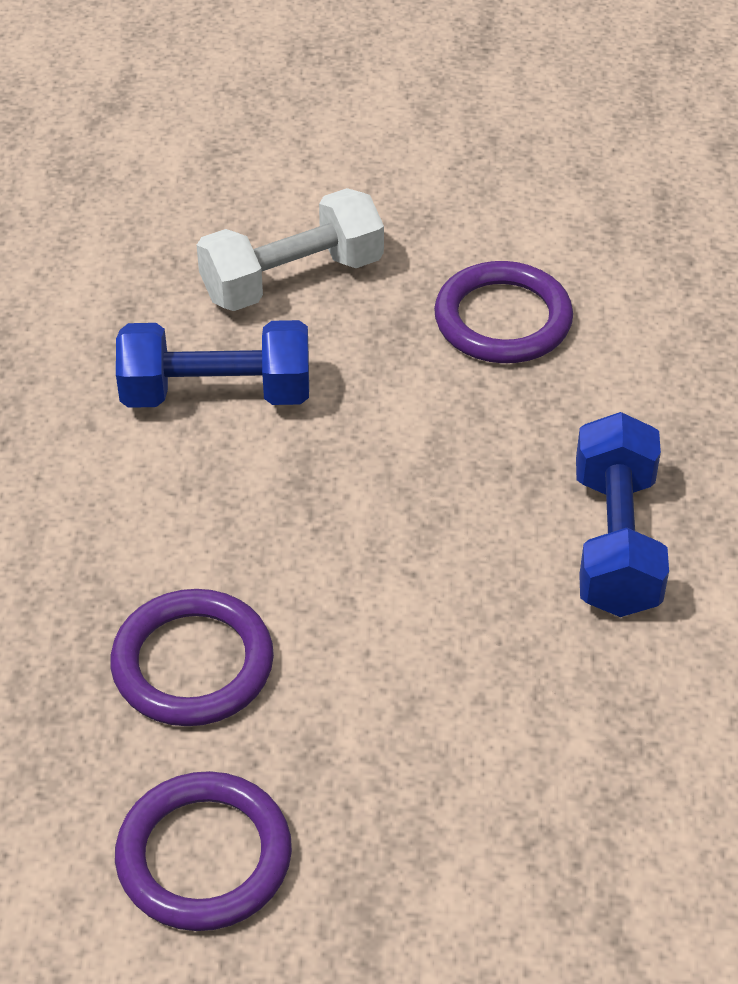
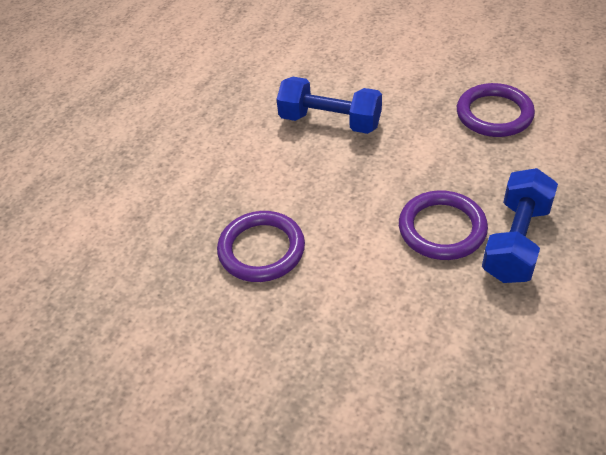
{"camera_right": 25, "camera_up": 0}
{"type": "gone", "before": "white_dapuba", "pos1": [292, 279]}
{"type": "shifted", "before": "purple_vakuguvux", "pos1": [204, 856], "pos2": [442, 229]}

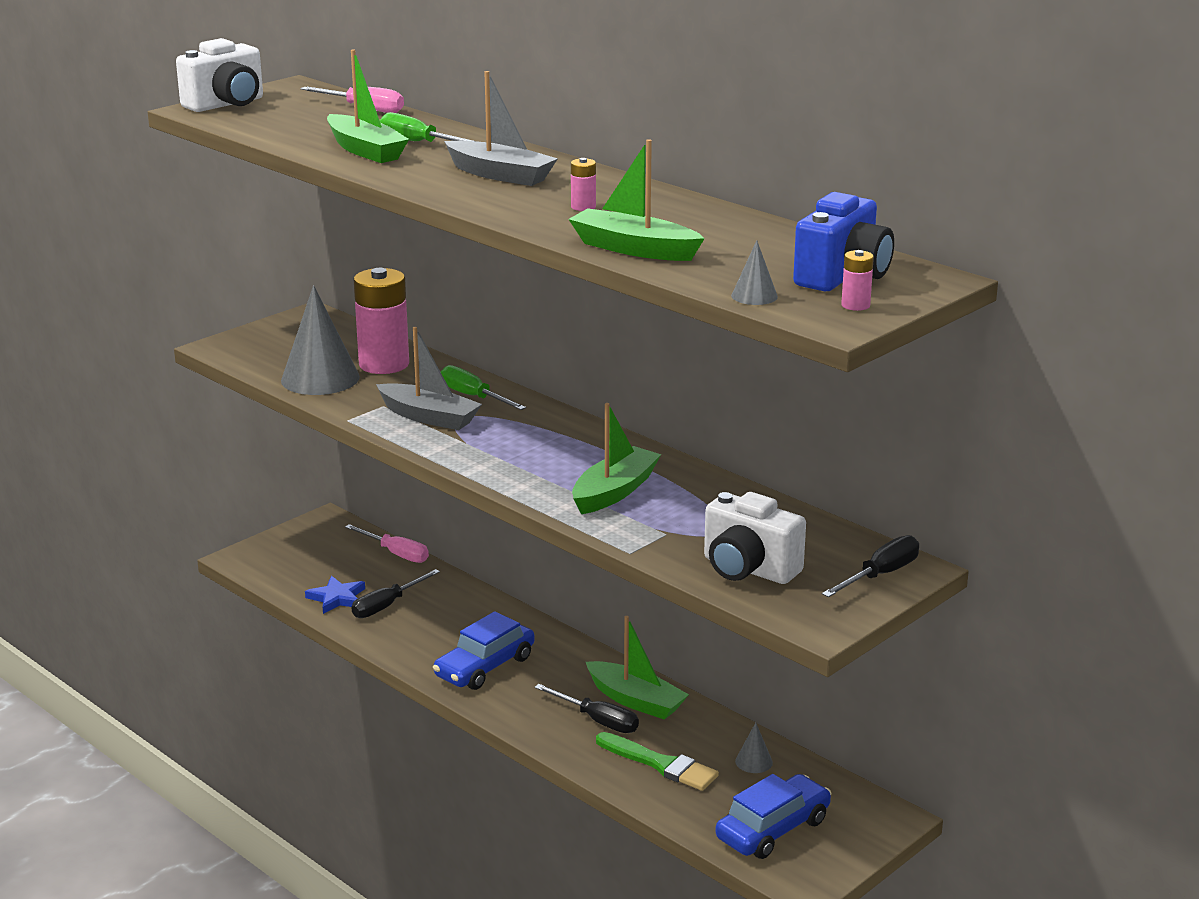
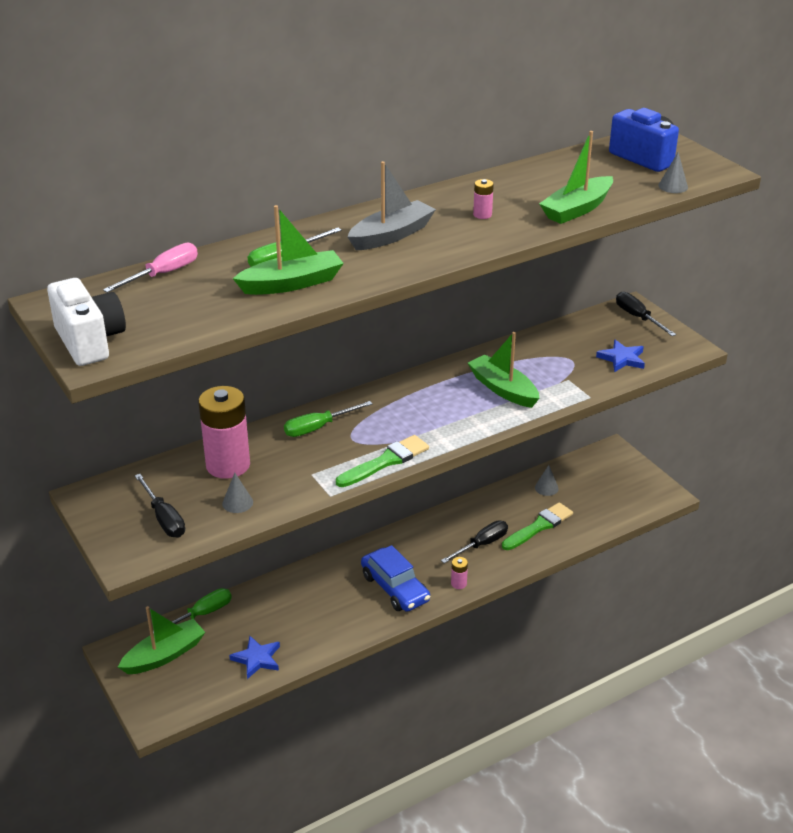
{"camera_right": -75, "camera_up": 10}
{"type": "shifted", "before": "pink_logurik", "pos1": [855, 305], "pos2": [458, 583]}
{"type": "scaled", "before": "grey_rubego", "pos1": [320, 378], "pos2": [237, 503], "scale": 0.44}
{"type": "gone", "before": "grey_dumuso", "pos1": [429, 417]}
{"type": "swapped", "before": "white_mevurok", "after": "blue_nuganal", "pos1": [748, 569], "pos2": [622, 358]}
{"type": "repainted", "before": "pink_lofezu", "after": "green_lofezu", "pos1": [396, 553], "pos2": [201, 614]}
{"type": "shifted", "before": "black_lofezu", "pos1": [386, 605], "pos2": [164, 518]}
{"type": "shifted", "before": "green_dumuso", "pos1": [636, 700], "pos2": [164, 655]}
{"type": "gone", "before": "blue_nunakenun", "pos1": [773, 829]}
{"type": "new", "after": "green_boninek", "pos2": [385, 461]}

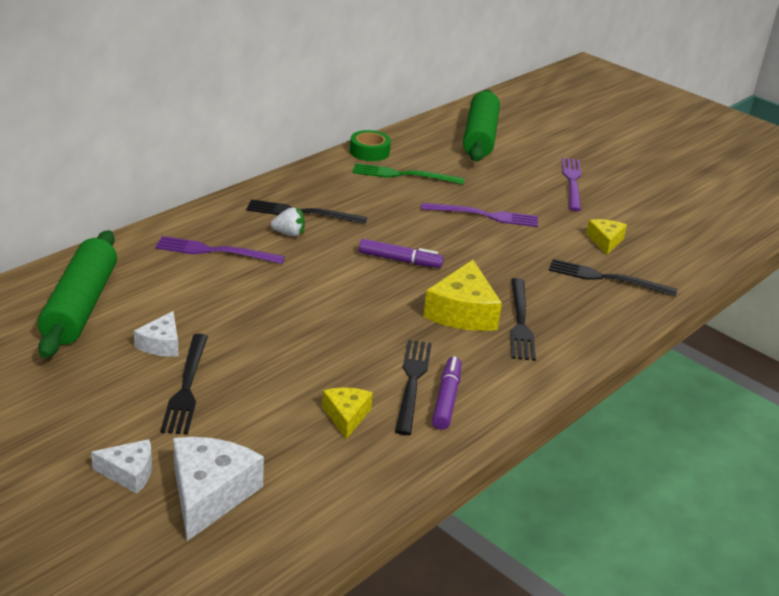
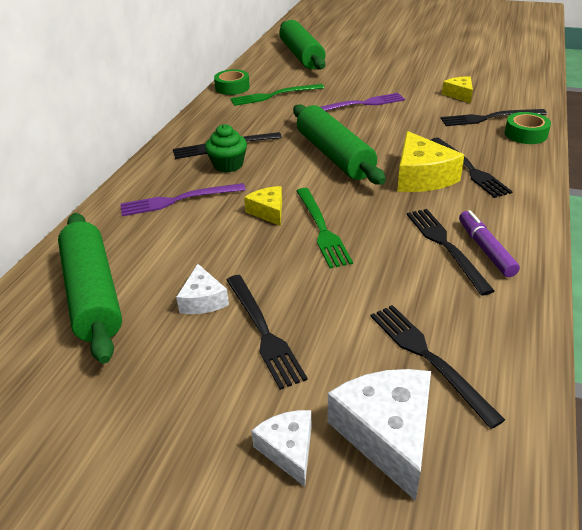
{"camera_right": -20, "camera_up": 5}
{"type": "gone", "before": "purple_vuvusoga", "pos1": [572, 182]}
{"type": "swapped", "before": "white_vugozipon", "after": "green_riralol", "pos1": [289, 233], "pos2": [228, 165]}
{"type": "swapped", "before": "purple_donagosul", "after": "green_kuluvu", "pos1": [399, 260], "pos2": [334, 155]}
{"type": "shifted", "before": "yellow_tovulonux", "pos1": [346, 416], "pos2": [268, 212]}
{"type": "rotated", "before": "white_tovulonux", "pos1": [129, 473], "pos2": [288, 450], "turn": -90}
{"type": "new", "after": "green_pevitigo", "pos2": [525, 134]}
{"type": "new", "after": "green_vuvusoga", "pos2": [321, 229]}
{"type": "new", "after": "black_vuvusoga", "pos2": [428, 358]}

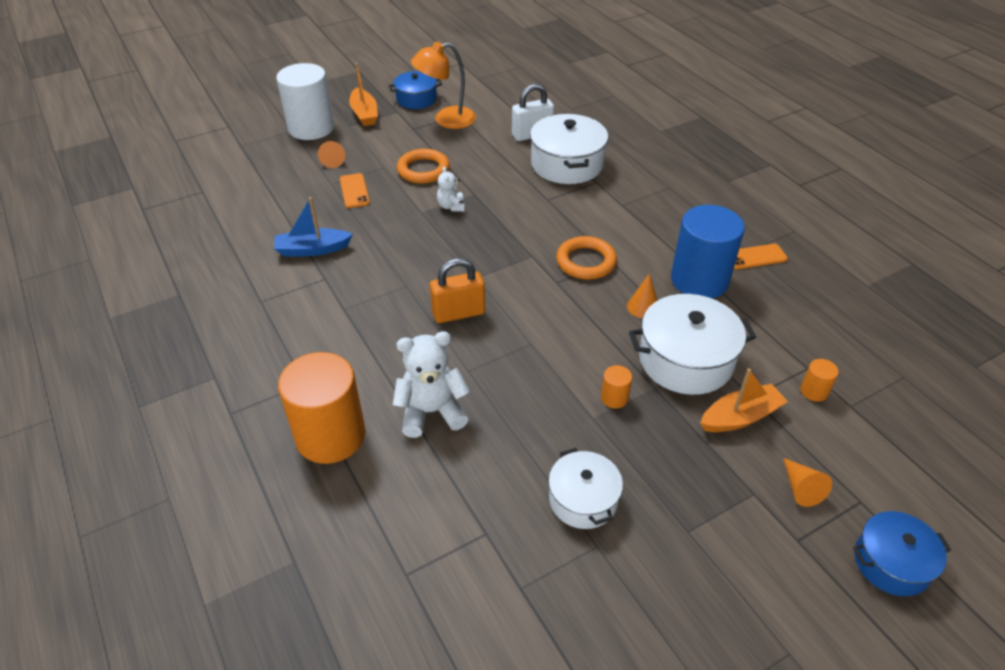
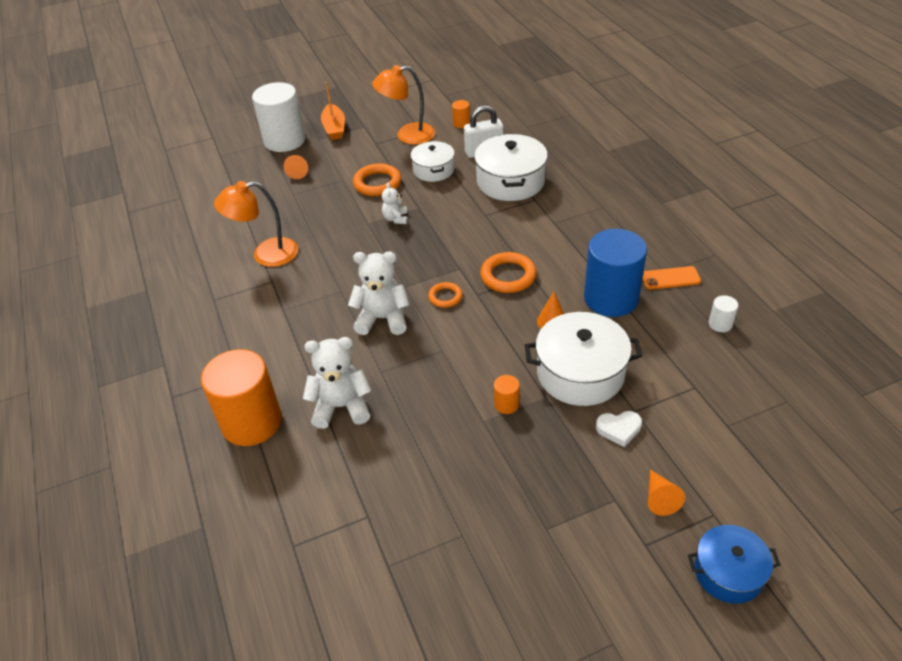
{"camera_right": 10, "camera_up": 0}
{"type": "gone", "before": "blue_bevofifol", "pos1": [416, 99]}
{"type": "gone", "before": "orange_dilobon", "pos1": [354, 191]}
{"type": "swapped", "before": "blue_dumuso", "after": "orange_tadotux", "pos1": [312, 249], "pos2": [266, 254]}
{"type": "swapped", "before": "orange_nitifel", "after": "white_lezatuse", "pos1": [458, 313], "pos2": [382, 319]}
{"type": "shifted", "before": "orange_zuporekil", "pos1": [814, 391], "pos2": [461, 123]}
{"type": "swapped", "before": "orange_dumuso", "after": "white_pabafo", "pos1": [740, 417], "pos2": [619, 429]}
{"type": "shifted", "before": "white_bevofifol", "pos1": [583, 499], "pos2": [433, 170]}
{"type": "new", "after": "orange_vakuguvux", "pos2": [445, 297]}
{"type": "new", "after": "white_zuporekil", "pos2": [720, 324]}

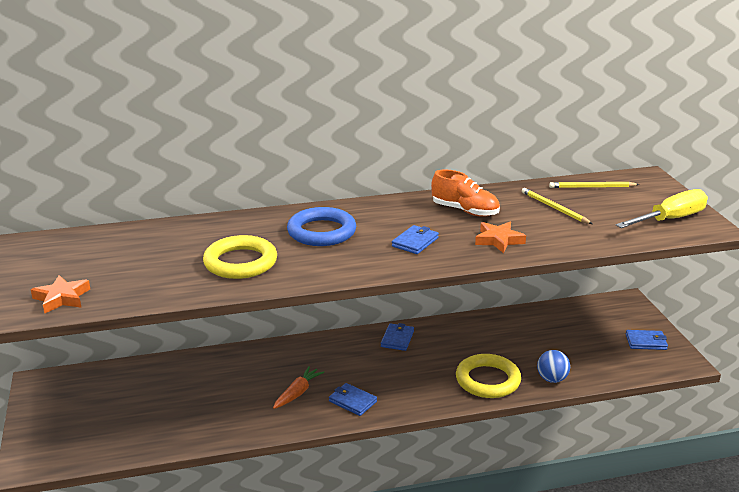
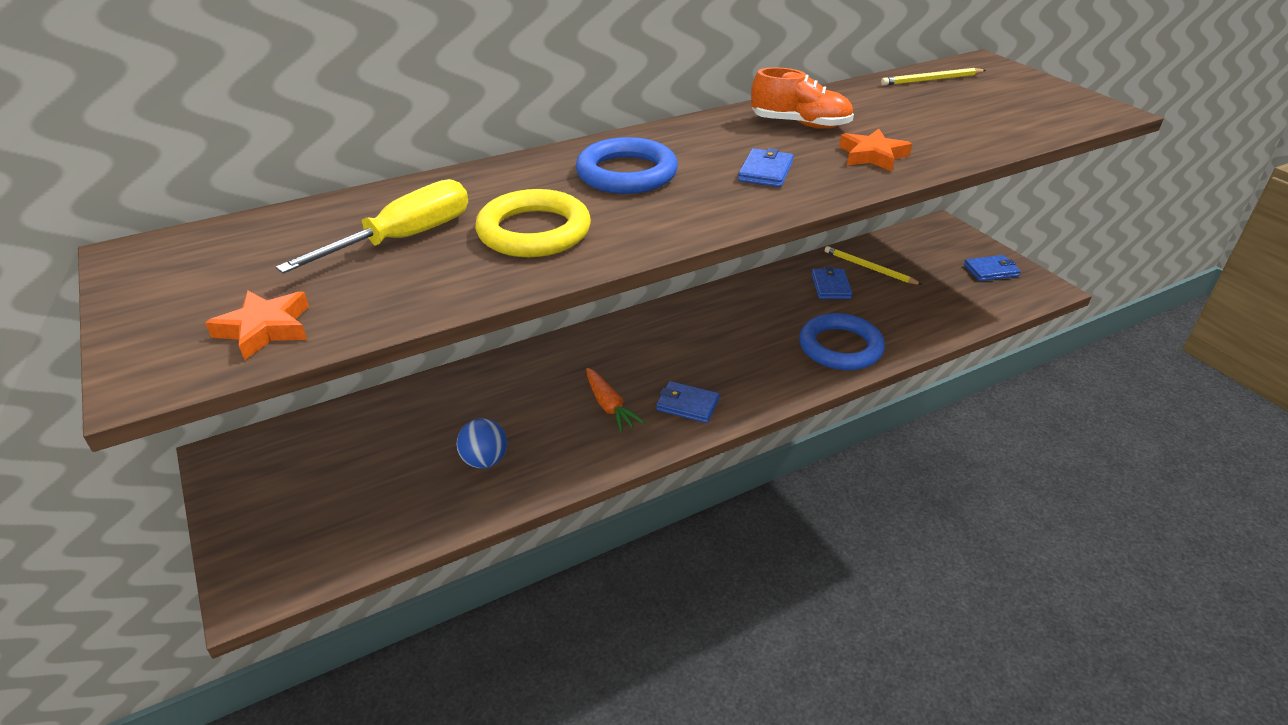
{"camera_right": -15, "camera_up": 10}
{"type": "shifted", "before": "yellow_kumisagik", "pos1": [554, 208], "pos2": [869, 268]}
{"type": "shifted", "before": "yellow_lofezu", "pos1": [670, 219], "pos2": [403, 239]}
{"type": "shifted", "before": "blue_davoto", "pos1": [397, 339], "pos2": [831, 286]}
{"type": "shifted", "before": "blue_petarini", "pos1": [552, 379], "pos2": [484, 461]}
{"type": "repainted", "before": "yellow_vakuguvux", "after": "blue_vakuguvux", "pos1": [487, 380], "pos2": [840, 347]}
{"type": "rotated", "before": "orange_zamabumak", "pos1": [297, 393], "pos2": [609, 406], "turn": 135}

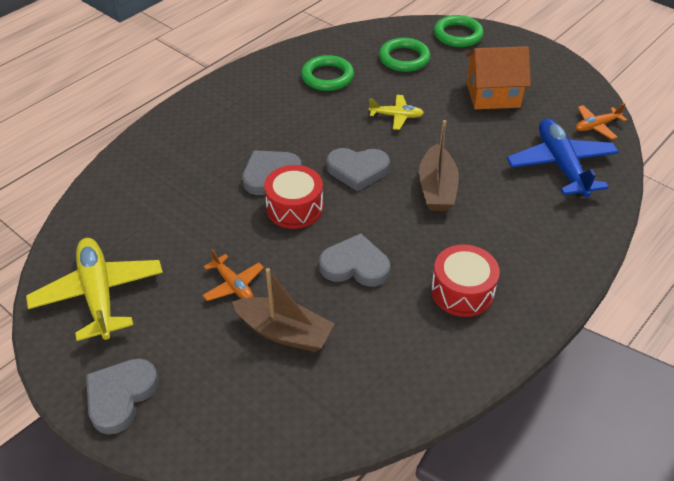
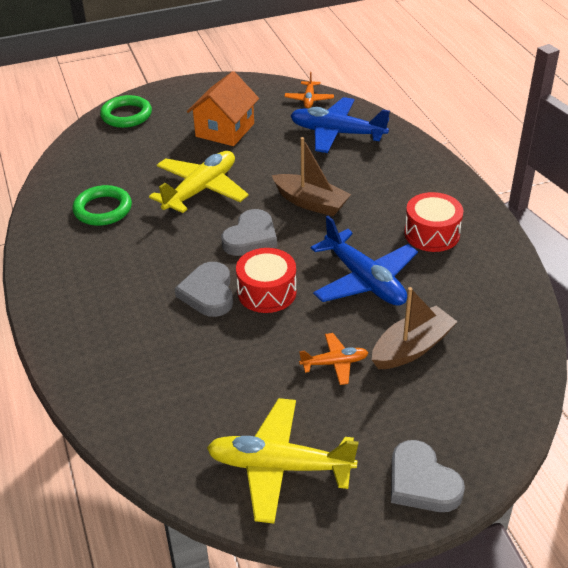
{"camera_right": -60, "camera_up": -5}
{"type": "gone", "before": "green_vakuguvux", "pos1": [404, 58]}
{"type": "scaled", "before": "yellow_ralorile", "pos1": [396, 116], "pos2": [201, 190], "scale": 1.92}
{"type": "swapped", "before": "grey_pabafo", "after": "blue_ralorile", "pos1": [355, 265], "pos2": [364, 280]}

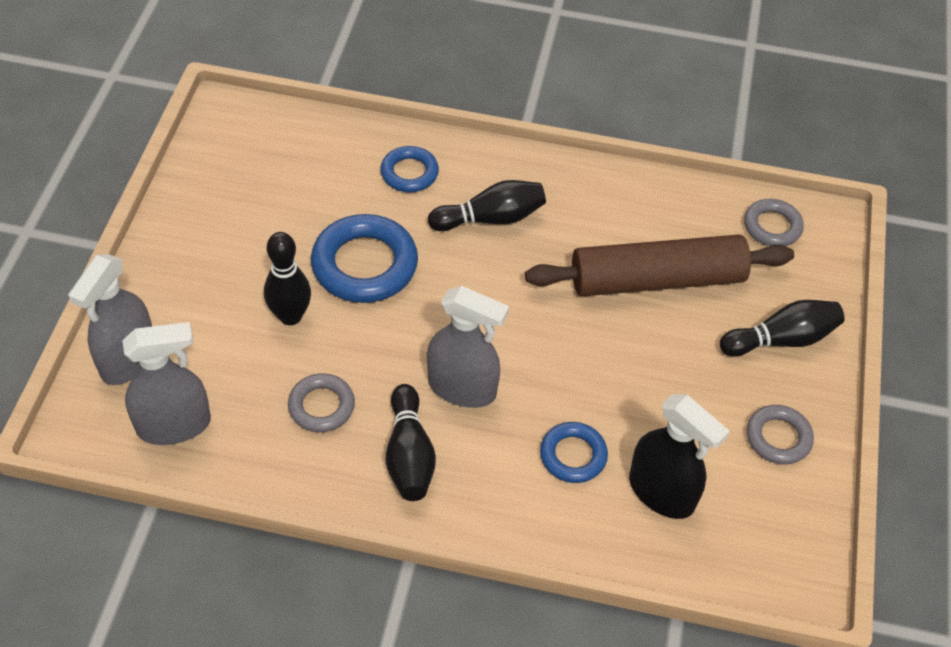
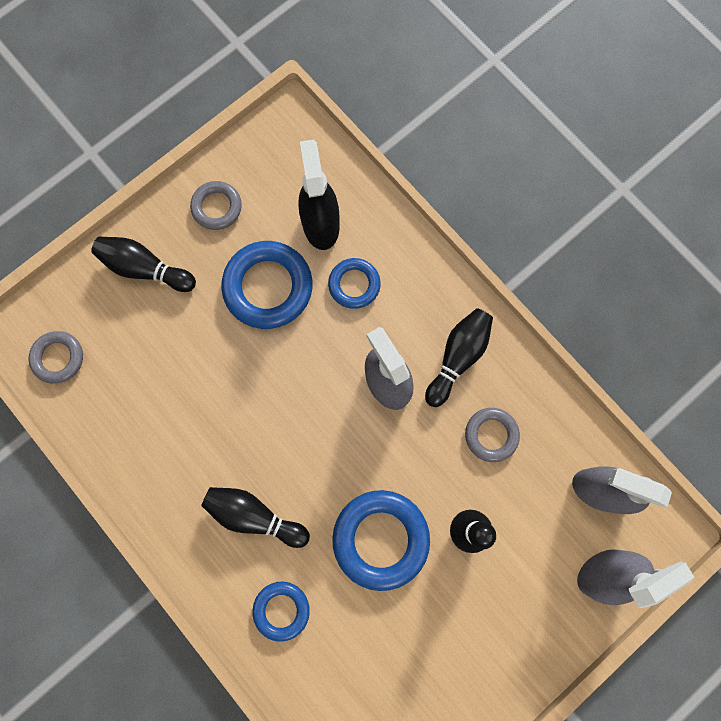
{"camera_right": -140, "camera_up": 25}
{"type": "gone", "before": "brown_kuluvu", "pos1": [657, 280]}
{"type": "new", "after": "blue_vakuguvux", "pos2": [268, 287]}

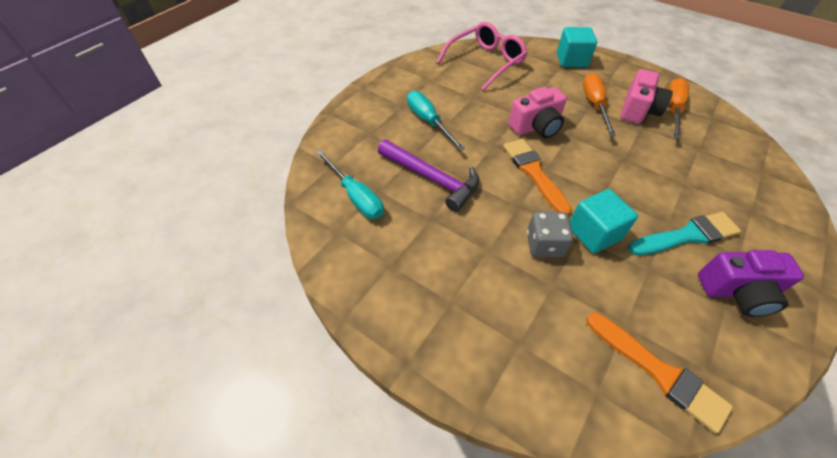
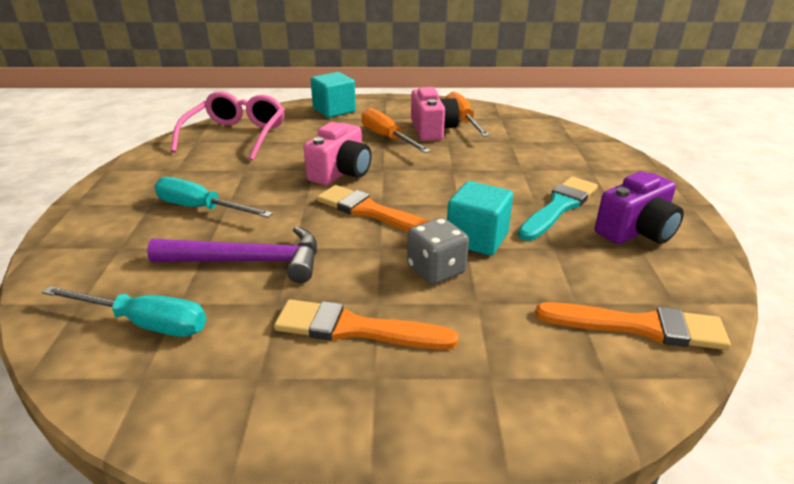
{"camera_right": -35, "camera_up": -20}
{"type": "new", "after": "orange_boninek", "pos2": [355, 329]}

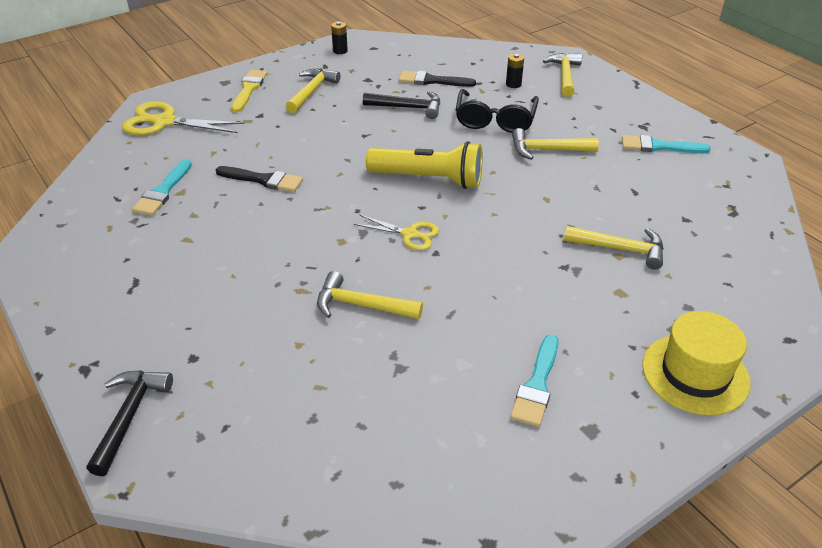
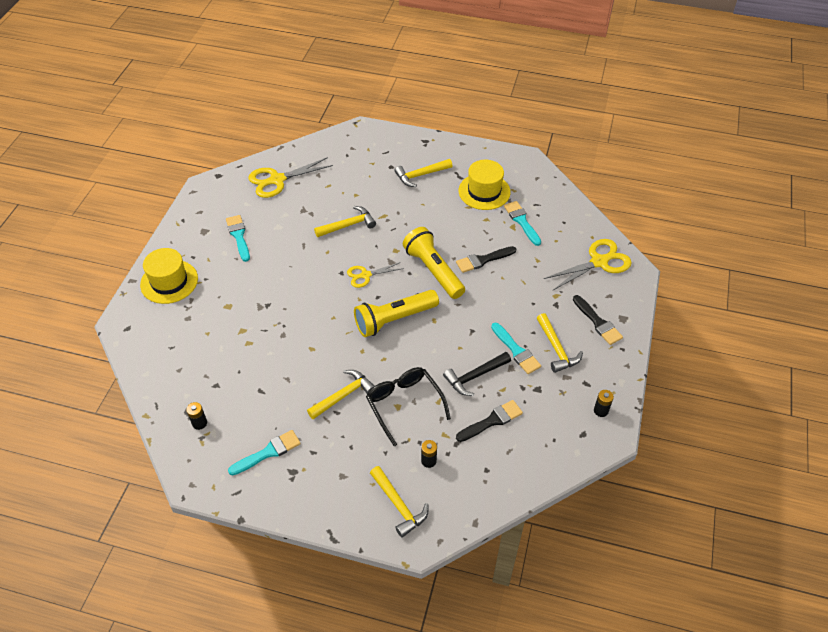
{"camera_right": 140, "camera_up": 10}
{"type": "repainted", "before": "yellow_boninek", "after": "black_boninek", "pos1": [249, 89], "pos2": [598, 322]}
{"type": "shifted", "before": "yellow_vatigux", "pos1": [620, 249], "pos2": [421, 175]}
{"type": "gone", "before": "black_vatigux", "pos1": [129, 417]}
{"type": "new", "after": "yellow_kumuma", "pos2": [277, 180]}
{"type": "new", "after": "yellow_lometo", "pos2": [484, 191]}
{"type": "new", "after": "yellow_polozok", "pos2": [433, 270]}
{"type": "new", "after": "turquoise_boninek", "pos2": [516, 351]}
{"type": "new", "after": "black_logurik", "pos2": [199, 423]}

